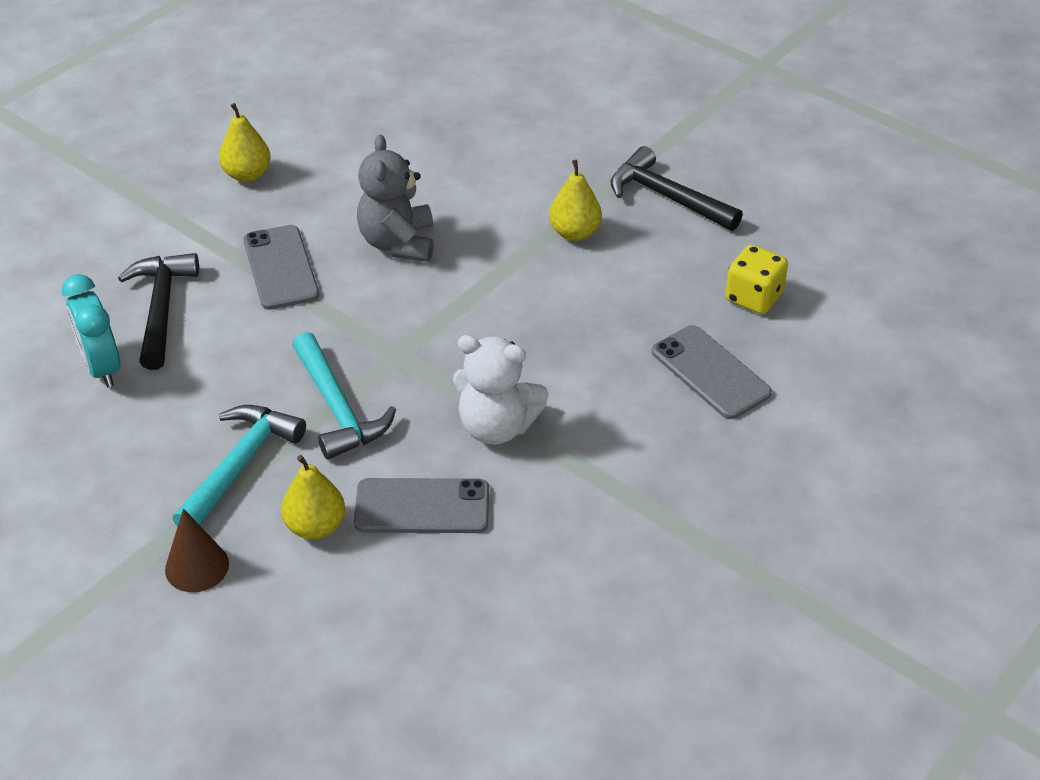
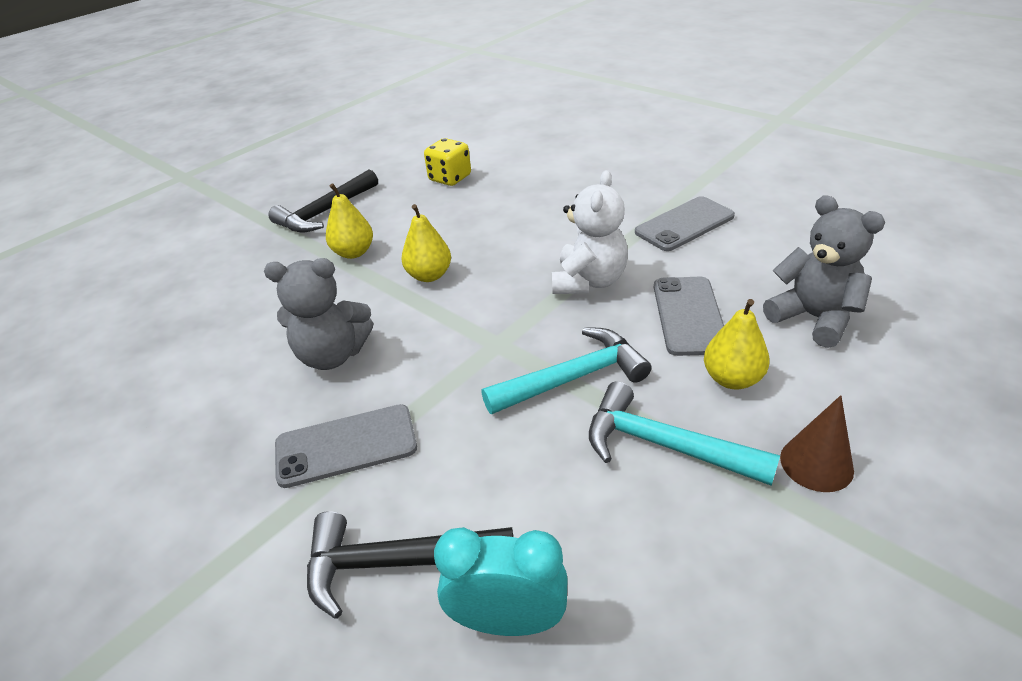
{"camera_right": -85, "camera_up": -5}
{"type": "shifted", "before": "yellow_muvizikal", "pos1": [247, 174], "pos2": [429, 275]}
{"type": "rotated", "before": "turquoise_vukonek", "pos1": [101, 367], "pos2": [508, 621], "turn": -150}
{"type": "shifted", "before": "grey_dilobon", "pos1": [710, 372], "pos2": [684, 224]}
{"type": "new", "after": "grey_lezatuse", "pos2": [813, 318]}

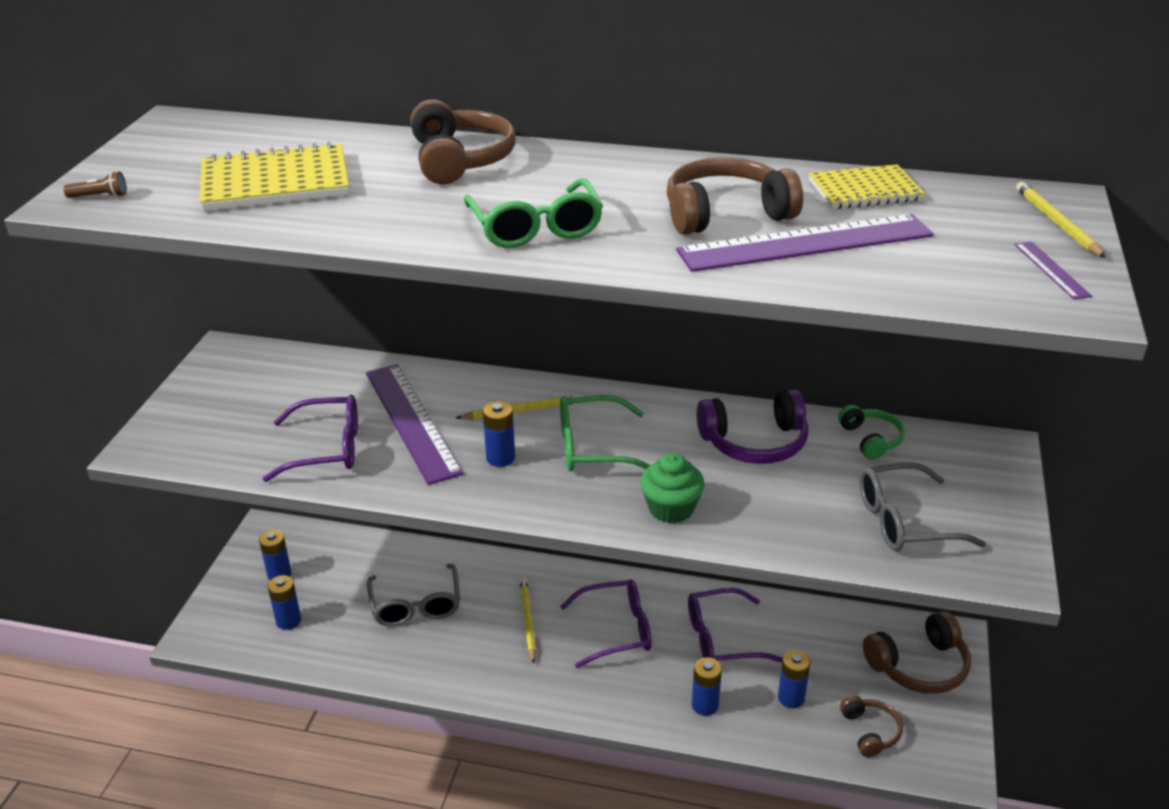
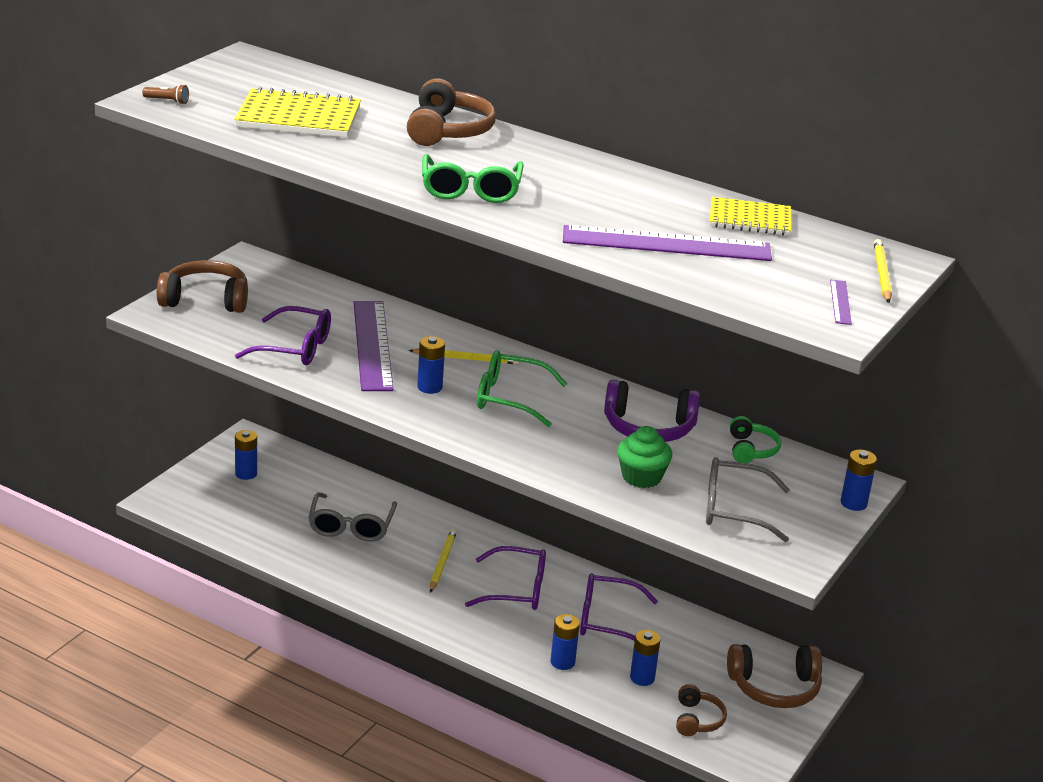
{"camera_right": 15, "camera_up": -5}
{"type": "shifted", "before": "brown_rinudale", "pos1": [726, 214], "pos2": [205, 300]}
{"type": "shifted", "before": "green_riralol", "pos1": [671, 508], "pos2": [641, 477]}
{"type": "shifted", "before": "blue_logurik", "pos1": [288, 621], "pos2": [853, 503]}

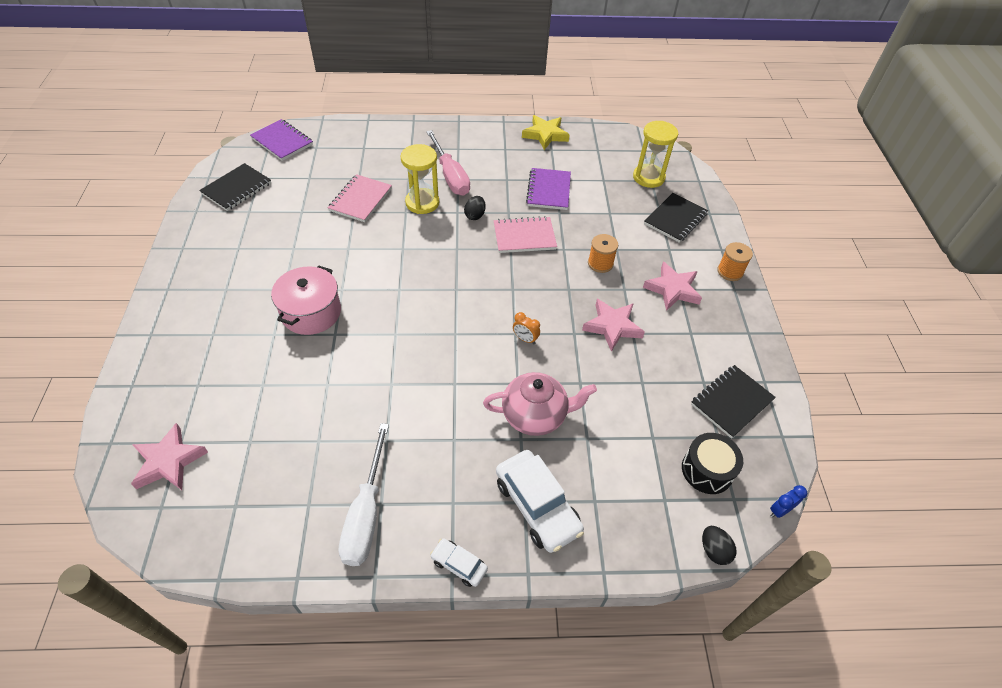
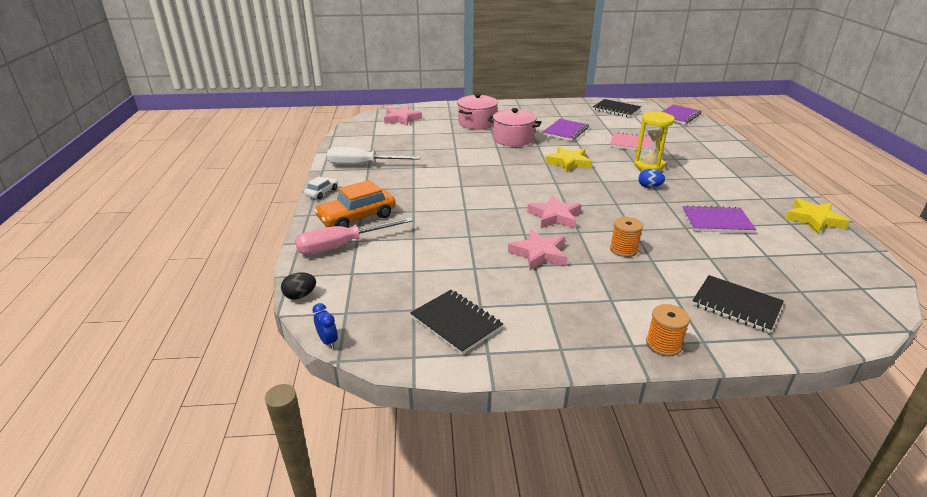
{"camera_right": 90, "camera_up": -20}
{"type": "gone", "before": "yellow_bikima", "pos1": [648, 177]}
{"type": "shifted", "before": "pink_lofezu", "pos1": [450, 176], "pos2": [342, 246]}
{"type": "repainted", "before": "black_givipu", "after": "blue_givipu", "pos1": [475, 215], "pos2": [649, 187]}
{"type": "gone", "before": "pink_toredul", "pos1": [524, 237]}
{"type": "shifted", "before": "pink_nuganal", "pos1": [672, 289], "pos2": [554, 216]}
{"type": "gone", "before": "orange_vukonek", "pos1": [525, 339]}
{"type": "gone", "before": "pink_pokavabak", "pos1": [535, 415]}
{"type": "gone", "before": "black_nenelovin", "pos1": [707, 470]}
{"type": "repainted", "before": "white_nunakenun", "after": "orange_nunakenun", "pos1": [537, 506], "pos2": [357, 217]}
{"type": "new", "after": "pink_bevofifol", "pos2": [477, 123]}
{"type": "new", "after": "purple_toredul", "pos2": [565, 131]}
{"type": "new", "after": "yellow_nuganal", "pos2": [568, 162]}

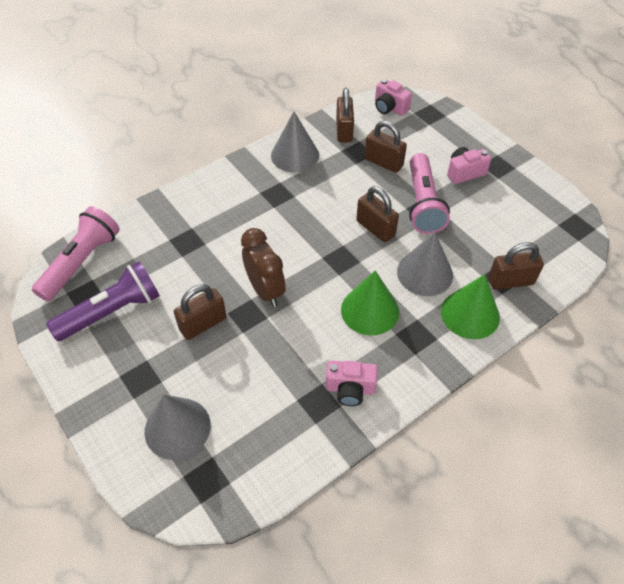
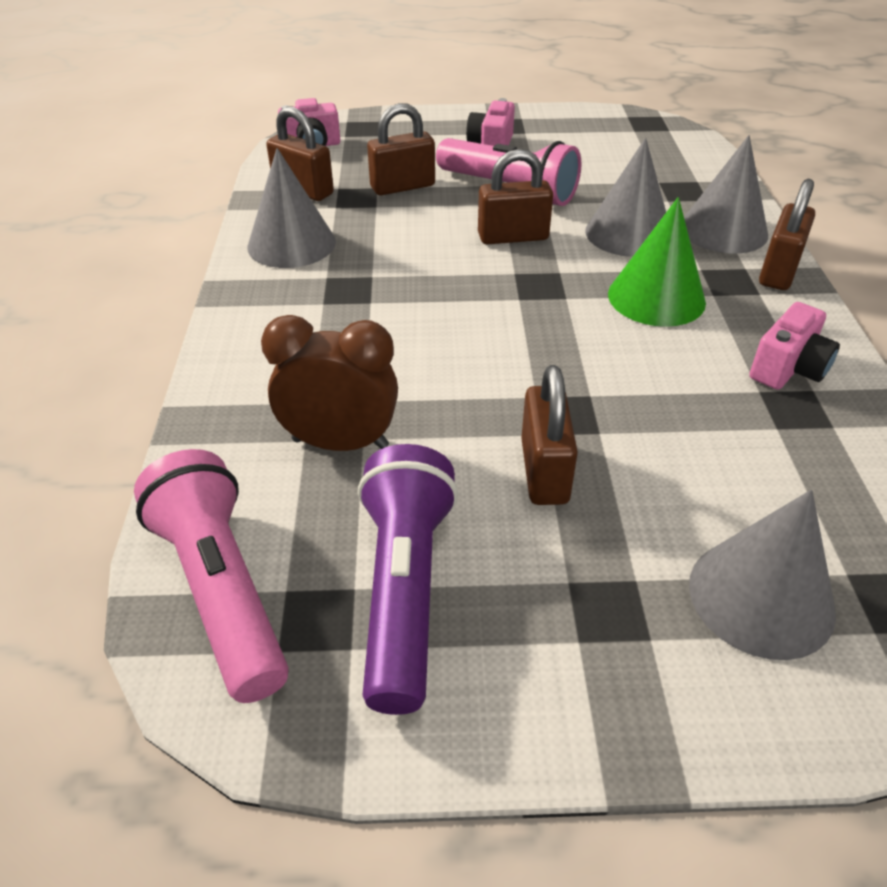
{"camera_right": -55, "camera_up": -10}
{"type": "shifted", "before": "brown_vukonek", "pos1": [265, 290], "pos2": [340, 443]}
{"type": "shifted", "before": "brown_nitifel", "pos1": [510, 281], "pos2": [778, 271]}
{"type": "repainted", "before": "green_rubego", "after": "grey_rubego", "pos1": [470, 314], "pos2": [723, 230]}

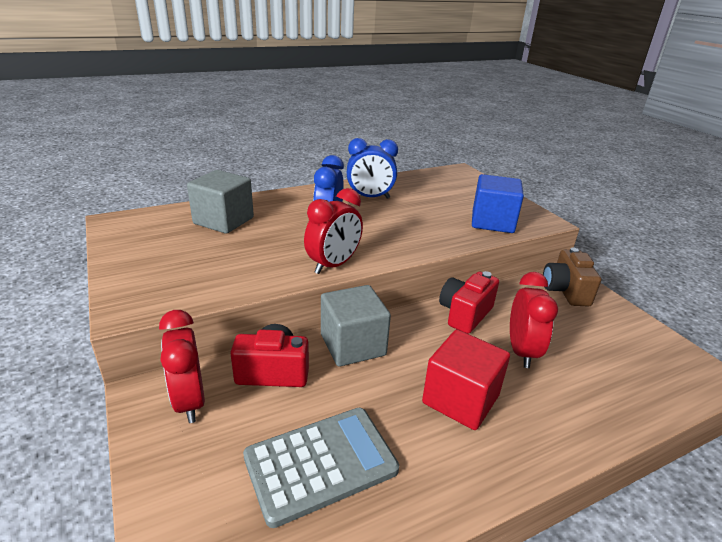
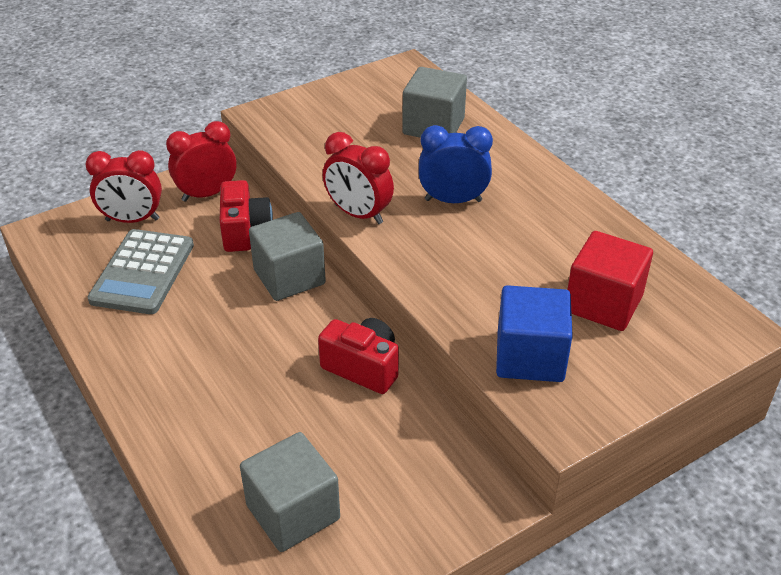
{"camera_right": 85, "camera_up": 10}
{"type": "gone", "before": "blue_vukonek", "pos1": [370, 197]}
{"type": "gone", "before": "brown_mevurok", "pos1": [565, 291]}
{"type": "shifted", "before": "red_vukonek", "pos1": [521, 351], "pos2": [132, 220]}
{"type": "shifted", "before": "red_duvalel", "pos1": [460, 399], "pos2": [603, 303]}
{"type": "rotated", "before": "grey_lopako", "pos1": [320, 463], "pos2": [143, 272], "turn": 45}
{"type": "new", "after": "grey_duvalel", "pos2": [293, 512]}

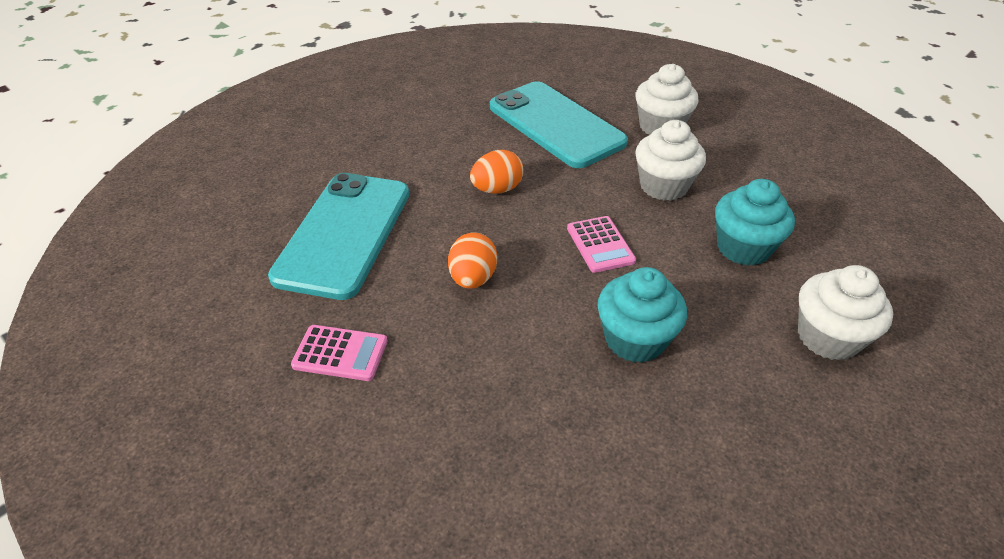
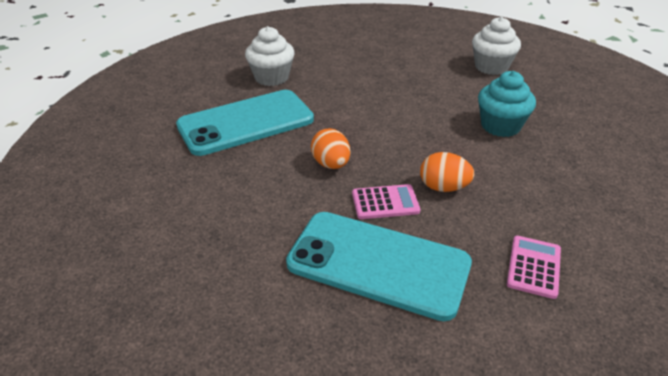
{"camera_right": -80, "camera_up": -5}
{"type": "gone", "before": "white_riralol", "pos1": [663, 186]}
{"type": "gone", "before": "turquoise_riralol", "pos1": [743, 248]}
{"type": "shifted", "before": "pink_lopako", "pos1": [600, 244], "pos2": [385, 202]}

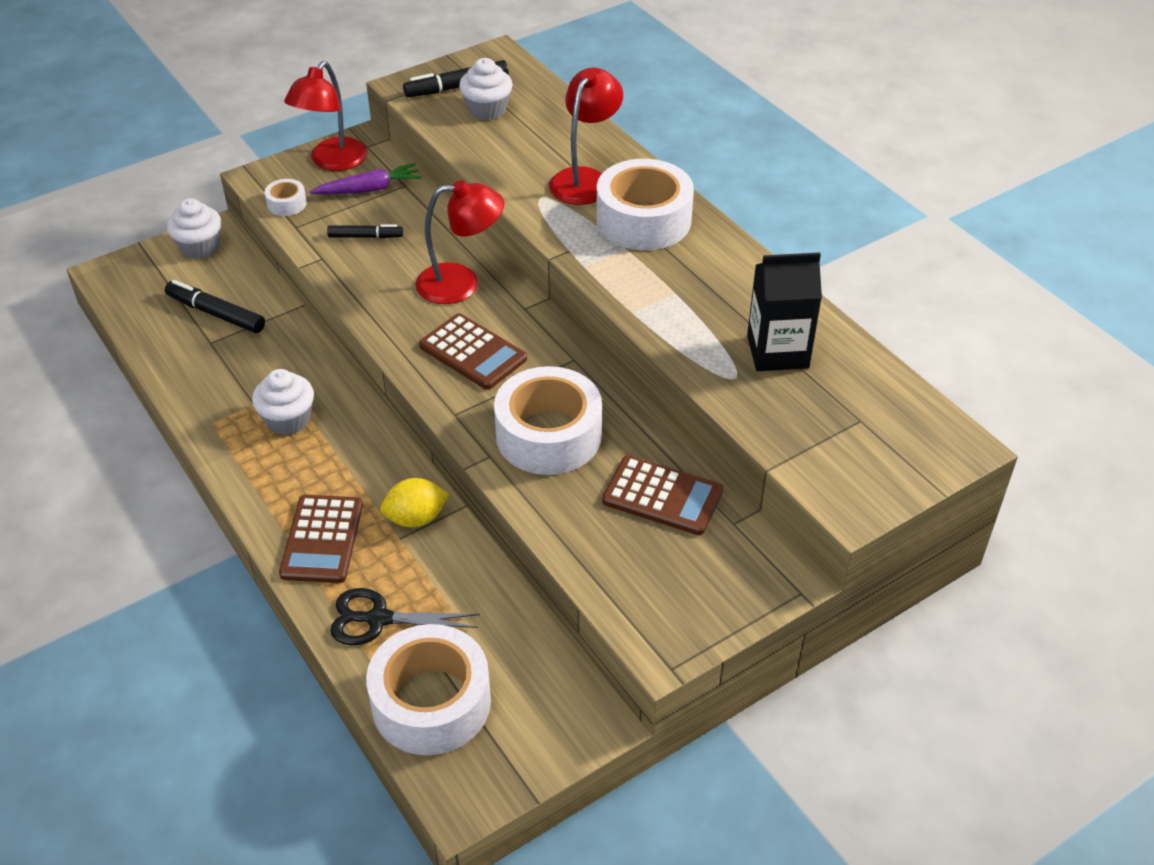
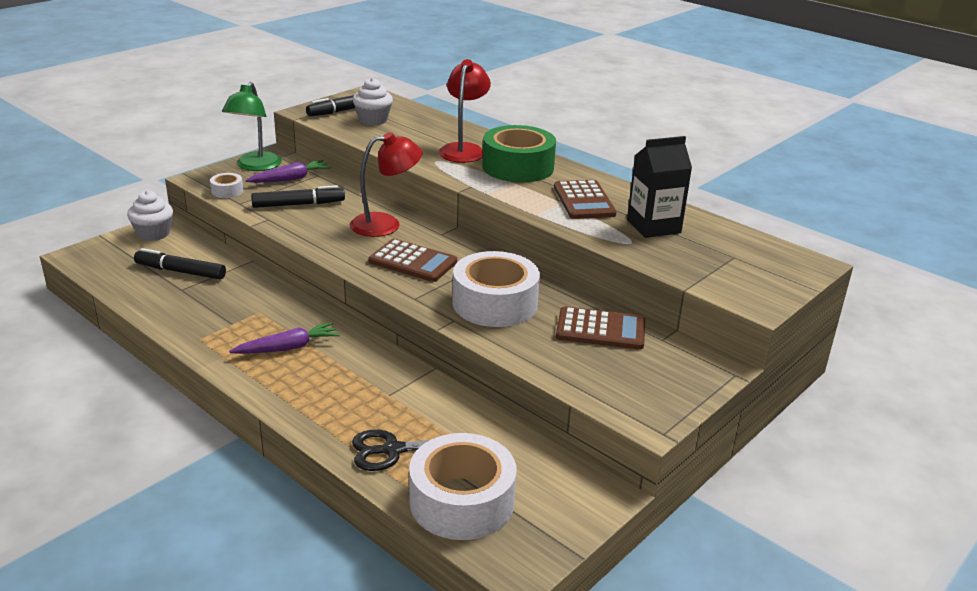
{"camera_right": -15, "camera_up": -15}
{"type": "repainted", "before": "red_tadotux", "after": "green_tadotux", "pos1": [332, 162], "pos2": [255, 166]}
{"type": "repainted", "before": "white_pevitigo", "after": "green_pevitigo", "pos1": [643, 220], "pos2": [518, 167]}
{"type": "scaled", "before": "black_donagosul", "pos1": [365, 236], "pos2": [298, 204], "scale": 1.54}
{"type": "gone", "before": "white_riralol", "pos1": [288, 420]}
{"type": "gone", "before": "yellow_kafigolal", "pos1": [416, 518]}
{"type": "shifted", "before": "brown_lopako", "pos1": [322, 539], "pos2": [584, 201]}
{"type": "new", "after": "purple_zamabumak", "pos2": [287, 348]}

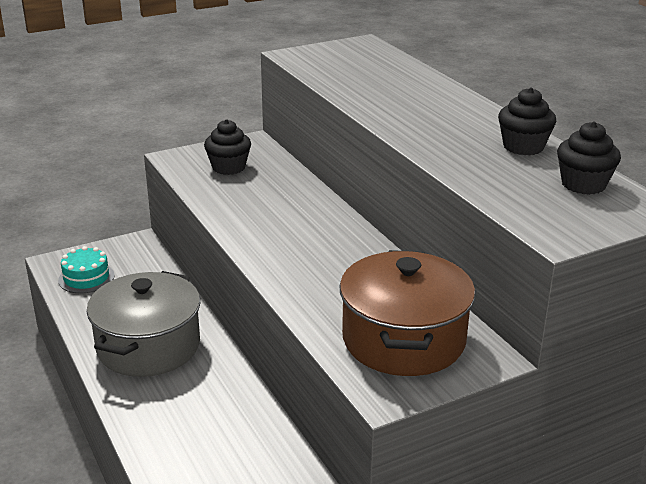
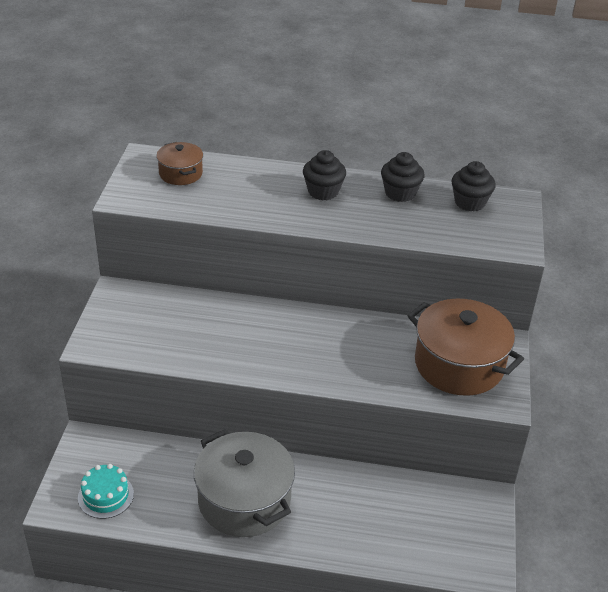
{"camera_right": -55, "camera_up": 10}
{"type": "shifted", "before": "black_riralol", "pos1": [228, 167], "pos2": [323, 191]}
{"type": "new", "after": "brown_bevofifol", "pos2": [180, 173]}

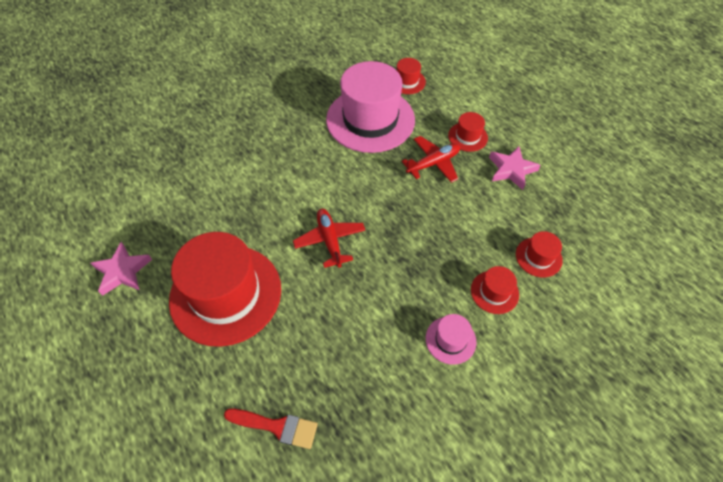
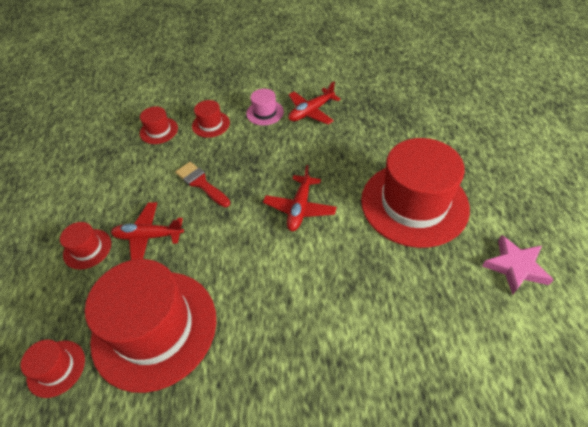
{"camera_right": -145, "camera_up": -5}
{"type": "repainted", "before": "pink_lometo", "after": "red_lometo", "pos1": [370, 119], "pos2": [154, 328]}
{"type": "gone", "before": "pink_nuganal", "pos1": [511, 170]}
{"type": "shifted", "before": "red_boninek", "pos1": [276, 427], "pos2": [201, 183]}
{"type": "new", "after": "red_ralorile", "pos2": [311, 111]}

